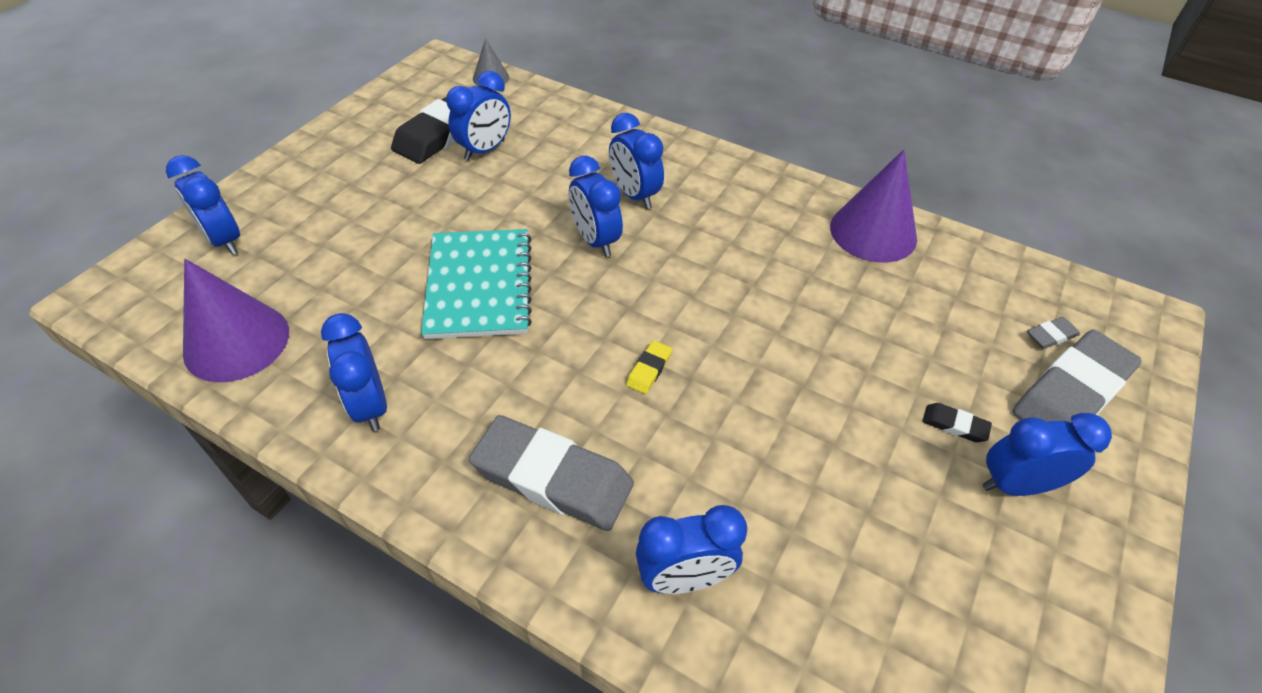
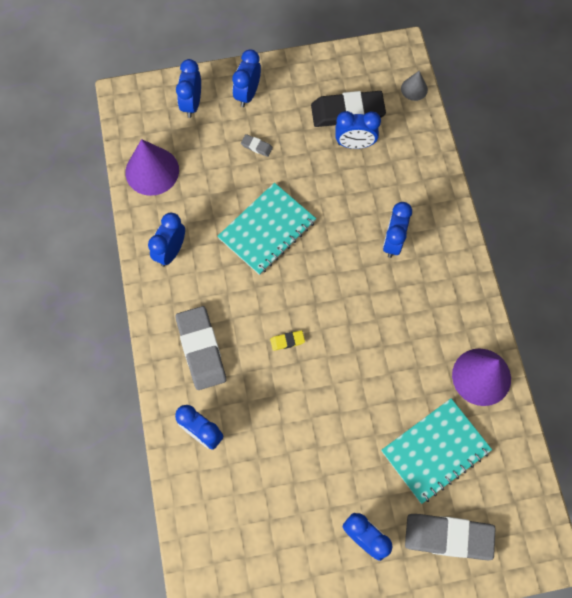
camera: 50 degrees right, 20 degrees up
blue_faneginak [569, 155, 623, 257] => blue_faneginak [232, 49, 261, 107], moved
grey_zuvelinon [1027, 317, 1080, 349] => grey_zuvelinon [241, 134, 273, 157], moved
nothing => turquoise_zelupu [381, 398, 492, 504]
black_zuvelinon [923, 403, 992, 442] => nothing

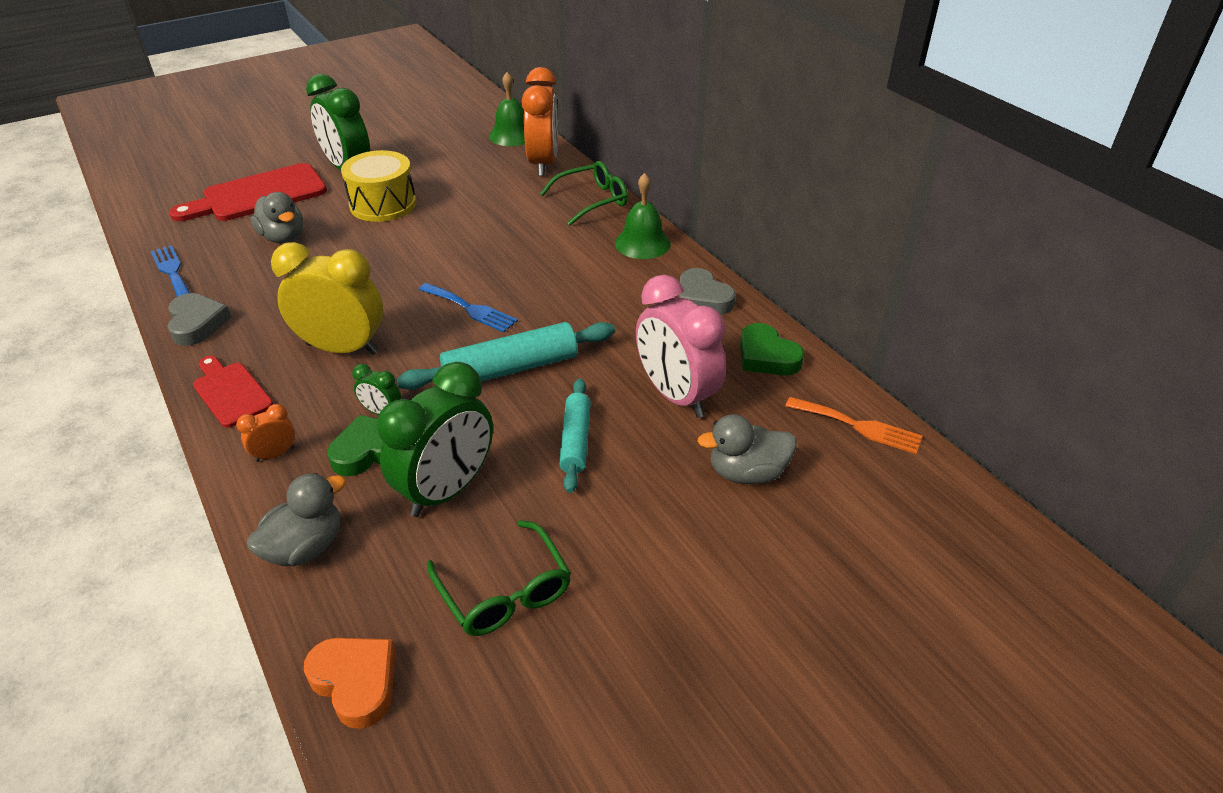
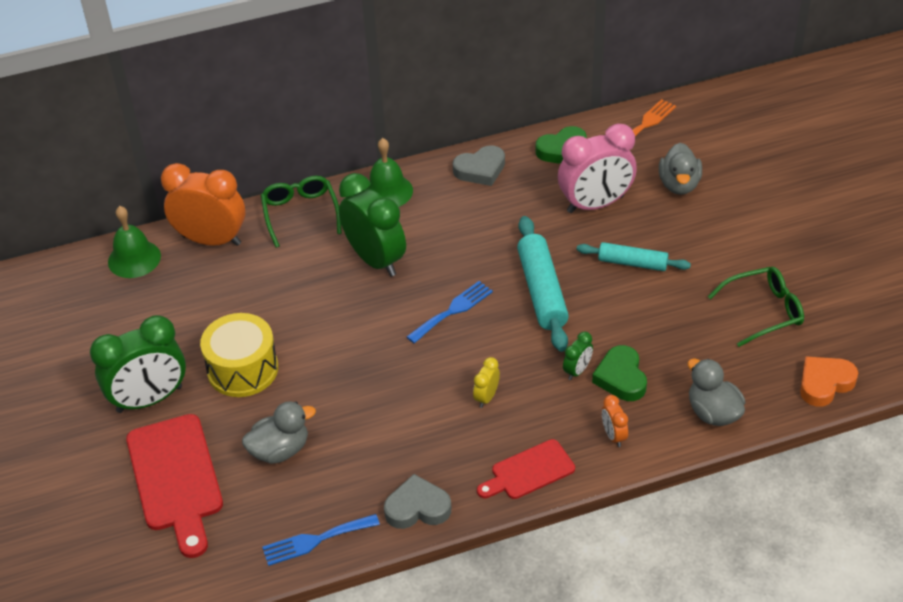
camera: 75 degrees left, 5 degrees up
green_faneginak [377, 362, 493, 517] => green_faneginak [339, 173, 406, 277], moved
yellow_faneginak [271, 242, 383, 355] => yellow_faneginak [473, 357, 500, 408], x0.44

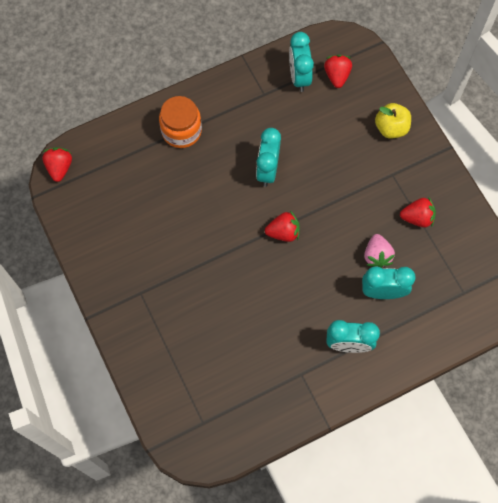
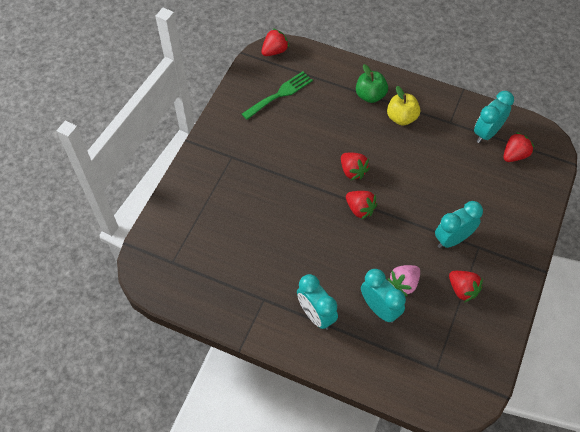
camera: 50 degrees right, 10 degrees down
nothing => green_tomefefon [242, 71, 313, 120]
nothing => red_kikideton [341, 153, 370, 181]
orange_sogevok [159, 96, 202, 148] => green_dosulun [356, 64, 388, 103]
yellow_dosulun [375, 103, 411, 139] => yellow_dosulun [387, 86, 420, 126], moved
turquoise_faneginak [256, 128, 281, 187] => turquoise_faneginak [435, 201, 483, 248], moved

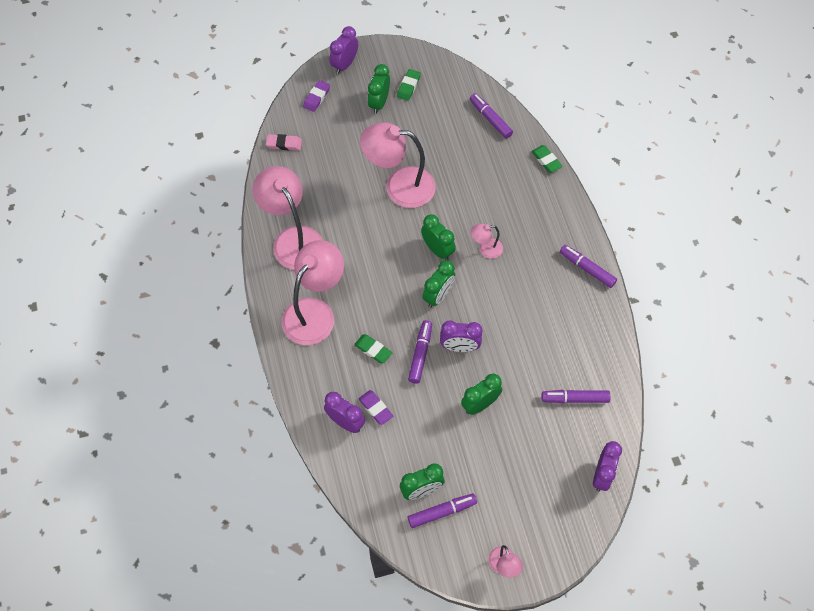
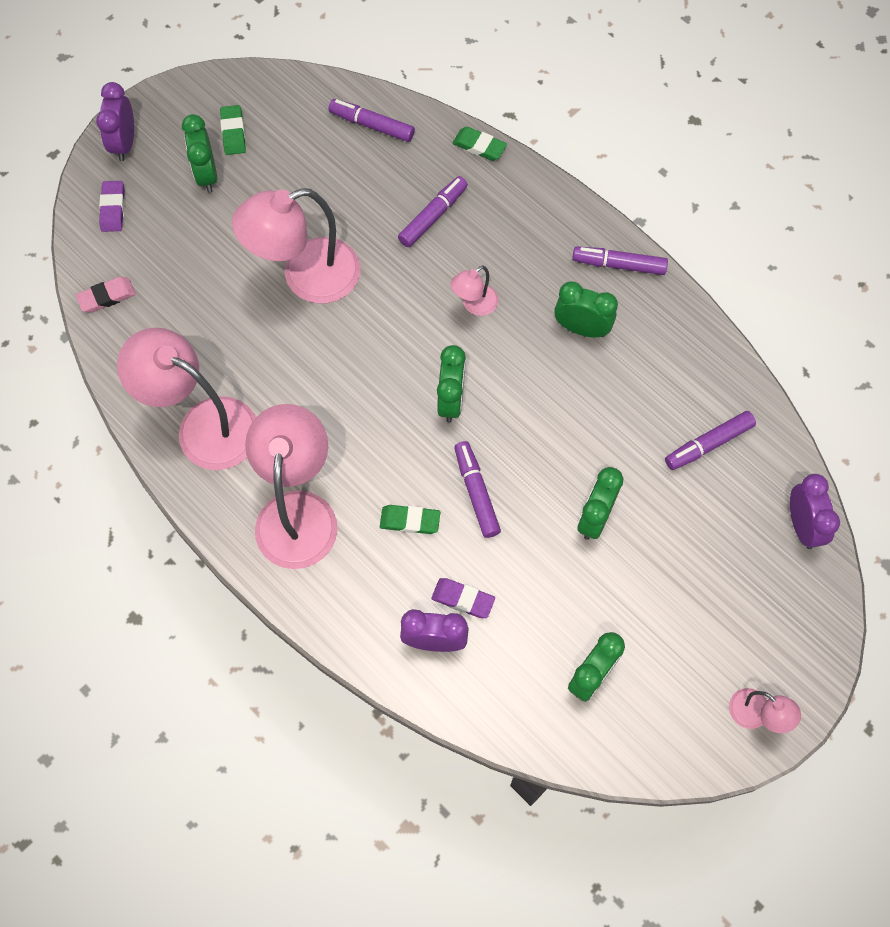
camera: 30 degrees left, 5 degrees up
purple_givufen [408, 494, 477, 528] => purple_givufen [398, 176, 468, 247], moved
green_faneginak [421, 214, 456, 260] => green_faneginak [554, 281, 618, 337], moved
purple_faneginak [440, 321, 482, 352] => nothing

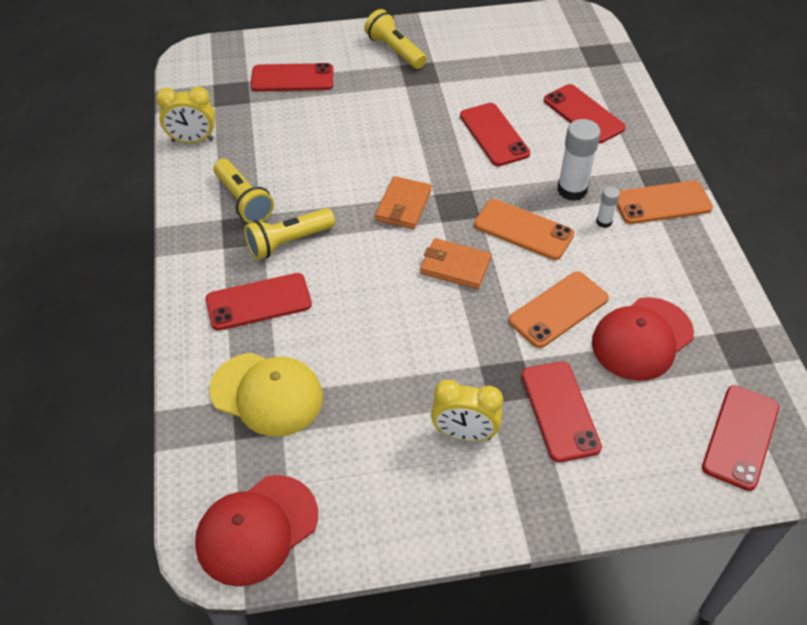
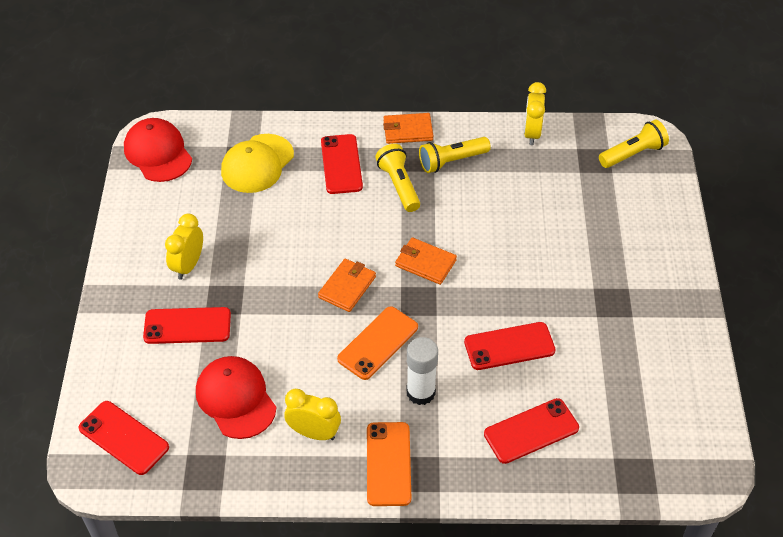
camera: 100 degrees right, 0 degrees up
nothing => yellow_faneginak [284, 389, 341, 440]
nothing => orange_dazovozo [383, 113, 433, 144]
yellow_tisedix [364, 9, 427, 69] => yellow_tisedix [599, 120, 669, 168], moved
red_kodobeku [251, 63, 333, 92] => nothing
orange_kodobeku [509, 272, 609, 348] => nothing
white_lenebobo [596, 186, 620, 228] => nothing

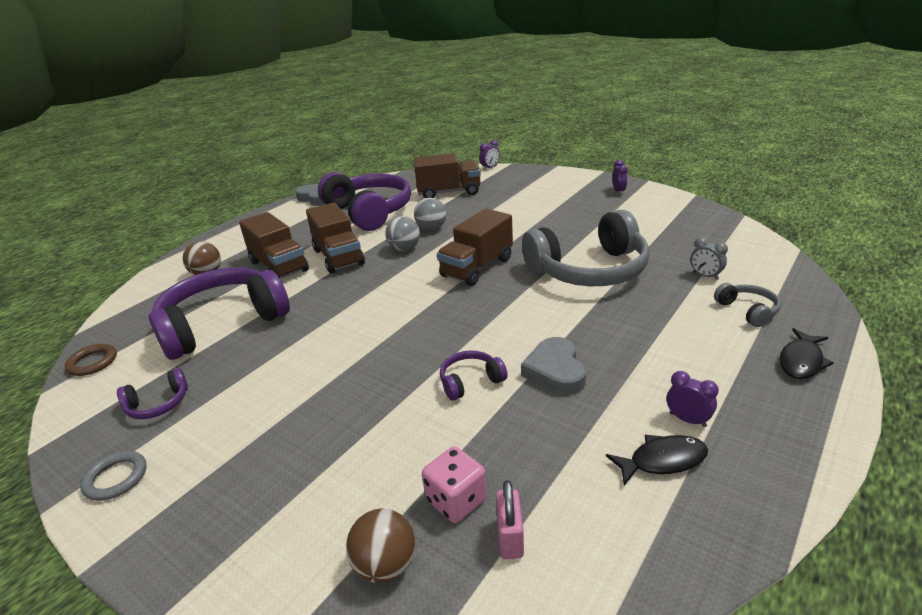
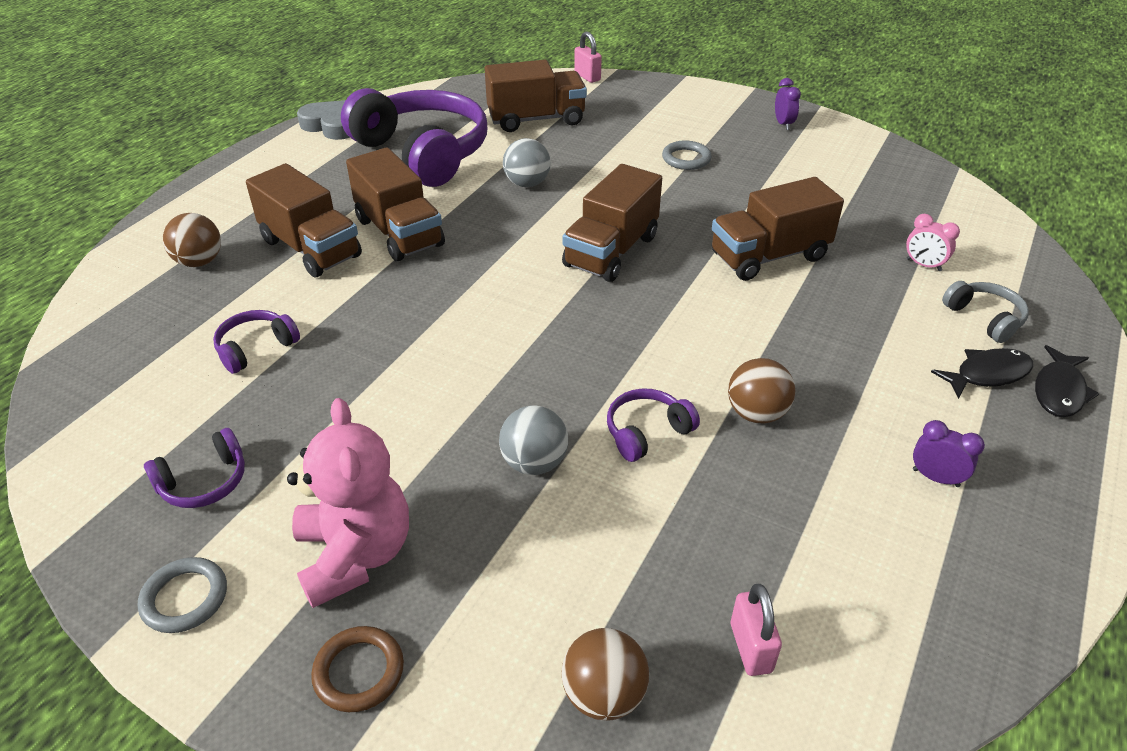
camera: 10 degrees left, 10 degrees up
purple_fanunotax [149, 267, 290, 360] => purple_fanunotax [213, 310, 300, 374], x0.43
nothing => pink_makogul [287, 398, 409, 608]
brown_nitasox [65, 344, 117, 376] => brown_nitasox [311, 626, 404, 712], moved
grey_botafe [385, 217, 420, 251] => grey_botafe [499, 405, 568, 475], moved
purple_faneginak [479, 140, 500, 170] => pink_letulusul [574, 31, 602, 83]
nothing => grey_nitasox [662, 140, 712, 170]
grey_fanunotax [522, 210, 650, 286] => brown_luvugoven [712, 177, 844, 281]
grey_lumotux [521, 337, 586, 395] => brown_botafe [728, 358, 795, 424]
grey_faneginak [691, 237, 728, 280] => pink_faneginak [906, 214, 960, 271]
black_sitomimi [606, 435, 708, 485] => black_sitomimi [931, 348, 1033, 399], moved
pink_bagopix [422, 447, 487, 523] => nothing

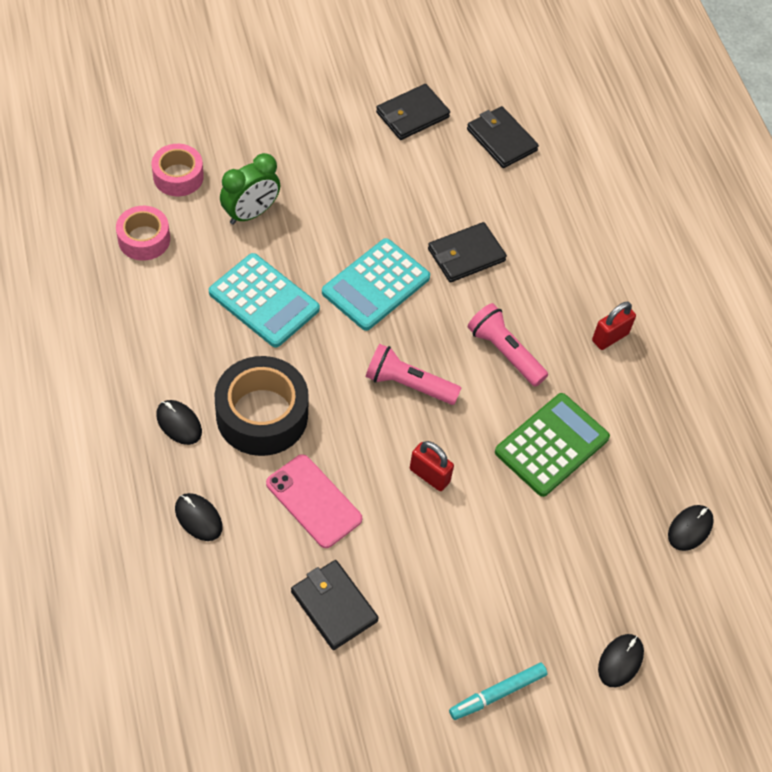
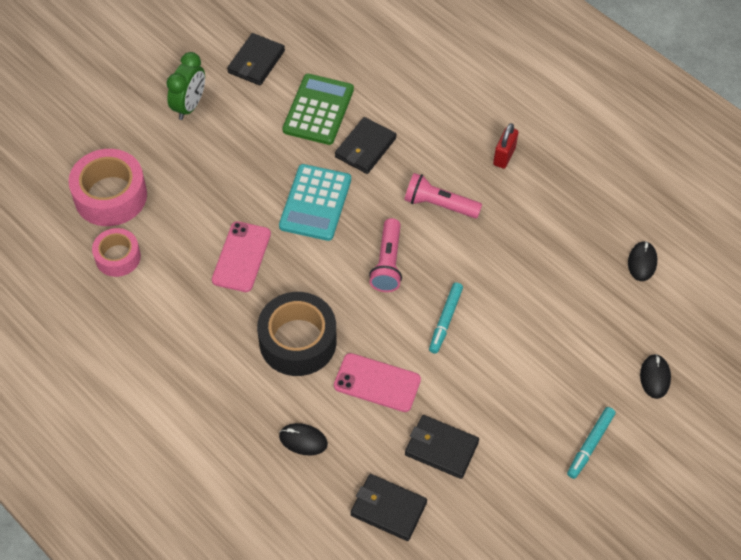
camera: 25 degrees left, 0 degrees up
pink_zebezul [152, 144, 204, 196] => pink_zebezul [69, 149, 147, 226], x1.65
green_faneginak [220, 153, 280, 225] => green_faneginak [166, 52, 205, 120], moved
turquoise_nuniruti [209, 253, 320, 348] => pink_kodobeku [212, 221, 271, 292]
green_nuniruti [495, 393, 610, 497] => green_nuniruti [283, 74, 354, 145], moved
black_dazovozo [467, 106, 539, 168] => black_dazovozo [351, 474, 427, 541], moved
pink_tisedix [366, 344, 461, 405] => pink_tisedix [369, 218, 402, 292], 75 degrees counterclockwise
red_letulusul [410, 441, 454, 491] => turquoise_givufen [429, 283, 463, 354]
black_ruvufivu [156, 400, 202, 445] => nothing

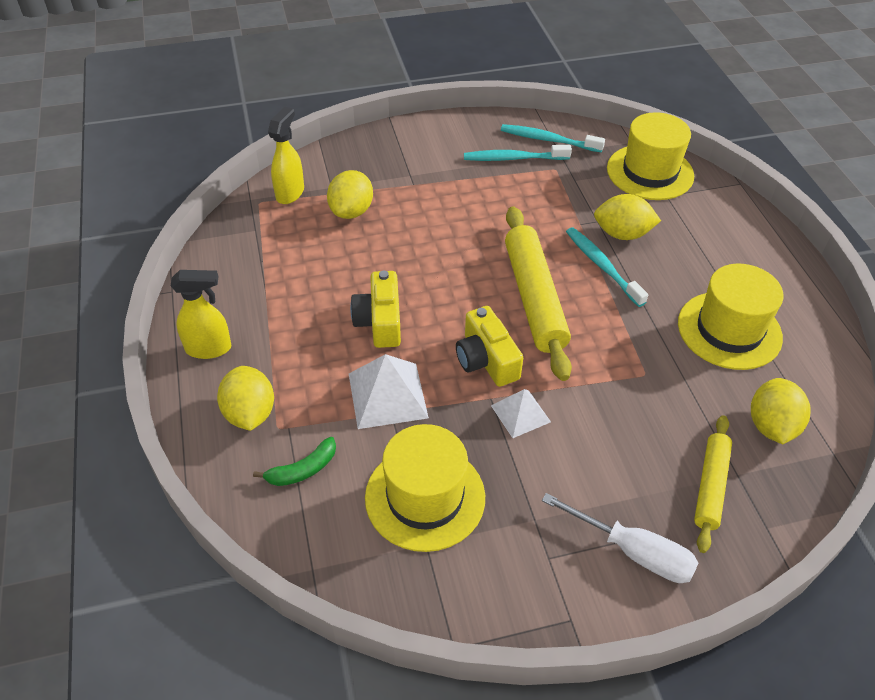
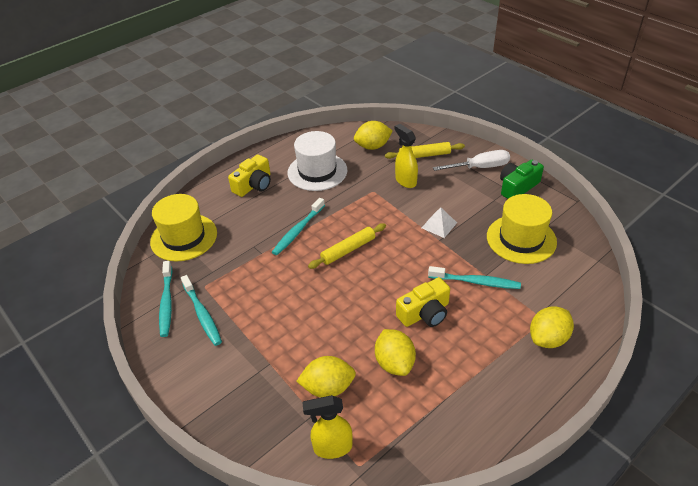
camera: 115 degrees left, 5 degrees down
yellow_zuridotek [456, 306, 523, 387] => yellow_zuridotek [228, 154, 271, 197], moved
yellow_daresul [678, 263, 784, 370] => white_daresul [288, 131, 347, 191]
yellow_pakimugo [505, 206, 572, 381] => yellow_pakimugo [308, 223, 386, 269], x0.59
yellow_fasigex [594, 194, 661, 240] => yellow_fasigex [375, 329, 416, 376], moved
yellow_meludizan [171, 270, 232, 359] => yellow_meludizan [395, 124, 418, 188], moved
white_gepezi [349, 354, 429, 429] => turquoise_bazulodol [428, 266, 521, 289]
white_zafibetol [542, 493, 698, 583] => white_zafibetol [433, 150, 510, 171], 75 degrees clockwise
nothing => green_zuridotek [500, 160, 544, 199]
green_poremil [253, 437, 336, 486] => nothing

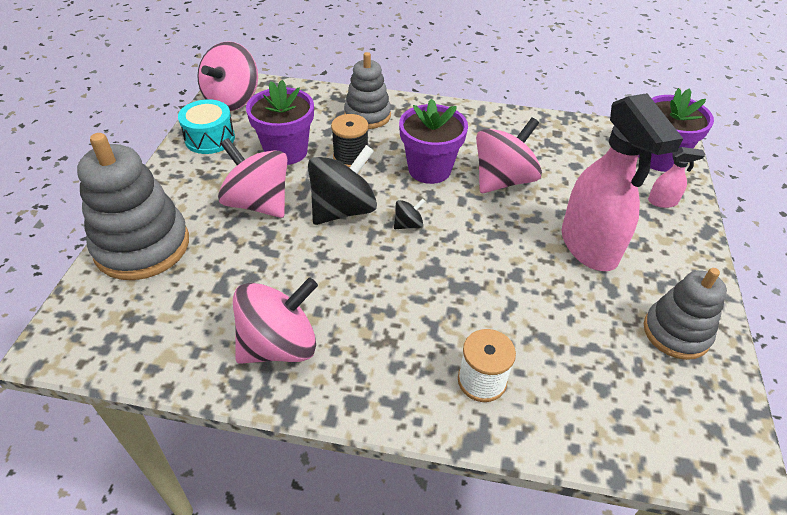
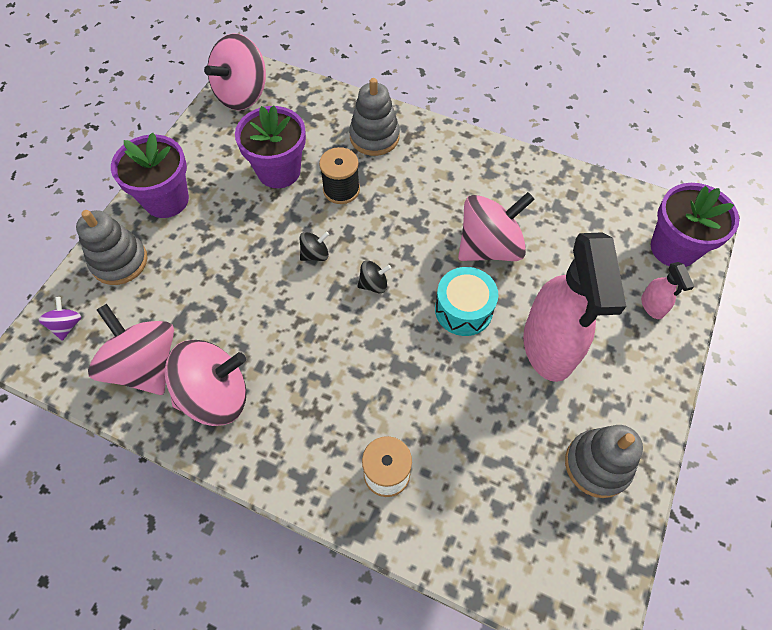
camera: 15 degrees right, 15 degrees up
nothing => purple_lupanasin [38, 297, 81, 341]
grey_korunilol [77, 133, 189, 280] => grey_korunilol [76, 210, 147, 285], x0.64
pink_lupanasin [218, 138, 288, 218] => pink_lupanasin [88, 304, 174, 395], moved
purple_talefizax [399, 99, 468, 184] => purple_talefizax [111, 132, 189, 218], moved
black_lupanasin [308, 145, 377, 225] => black_lupanasin [300, 231, 329, 261], x0.44
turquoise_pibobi [178, 99, 235, 154] => turquoise_pibobi [435, 267, 498, 336], moved
pink_meludizan [648, 147, 705, 208] => pink_meludizan [641, 262, 695, 319], 60 degrees clockwise

